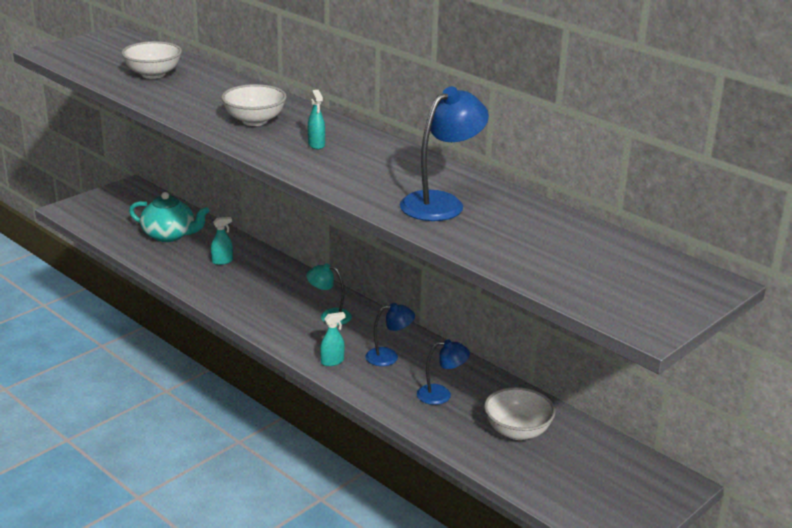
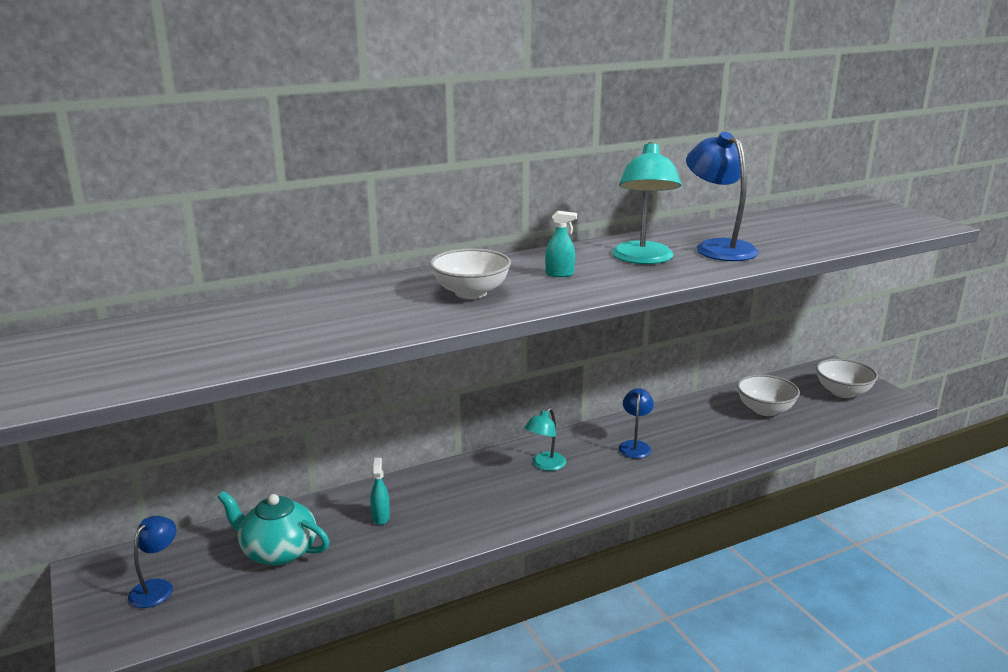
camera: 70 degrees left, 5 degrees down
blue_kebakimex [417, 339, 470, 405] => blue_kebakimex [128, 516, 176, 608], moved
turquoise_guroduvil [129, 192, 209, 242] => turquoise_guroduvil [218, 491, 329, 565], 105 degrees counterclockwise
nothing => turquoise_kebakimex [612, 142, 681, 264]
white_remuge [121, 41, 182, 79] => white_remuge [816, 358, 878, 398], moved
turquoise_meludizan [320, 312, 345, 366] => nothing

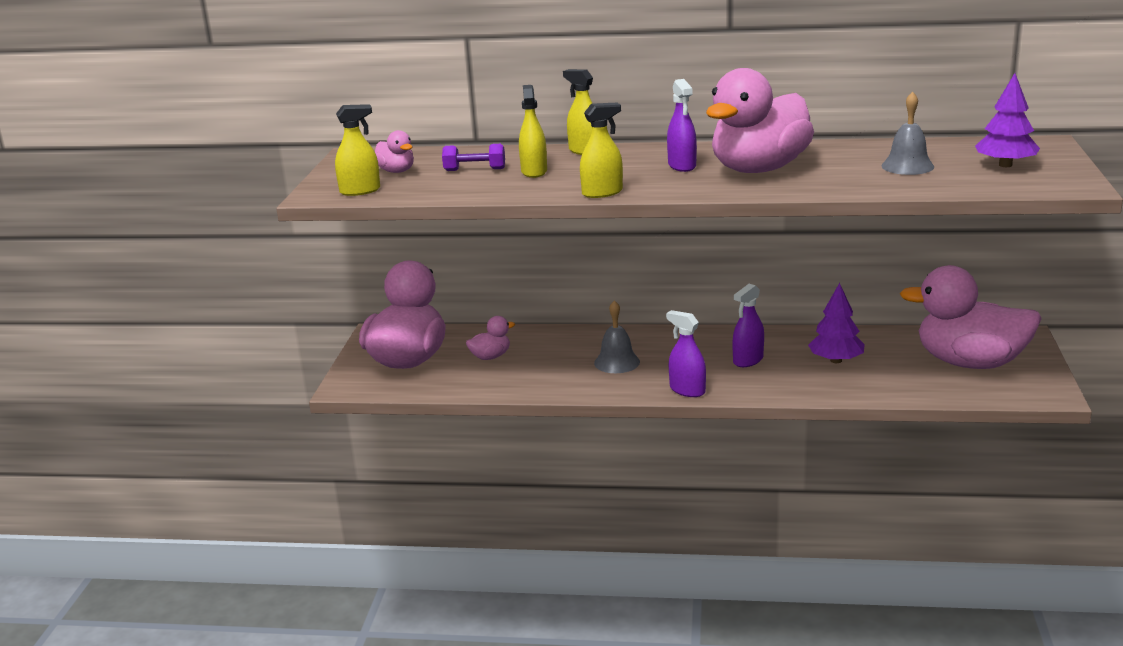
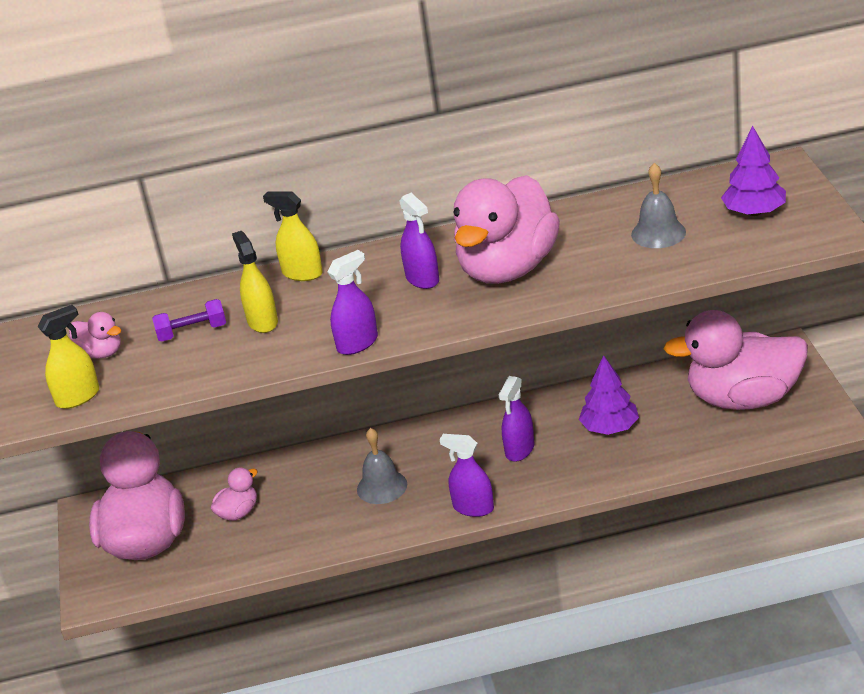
camera: 15 degrees left, 10 degrees up
yellow_meludizan [580, 103, 623, 198] => purple_meludizan [327, 250, 378, 355]

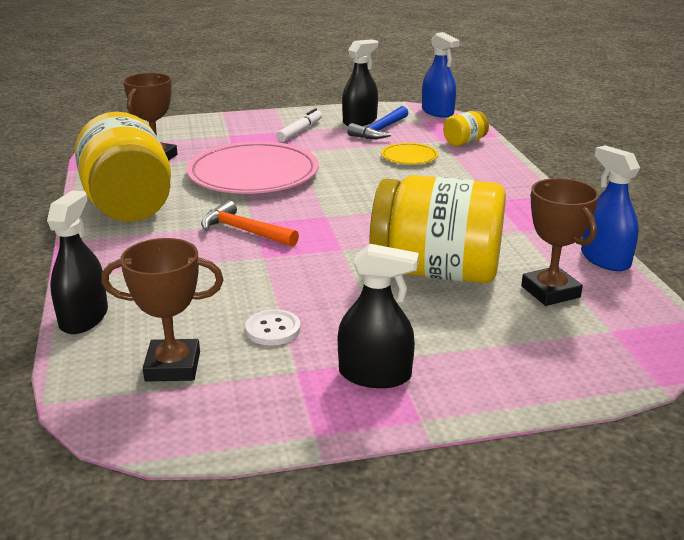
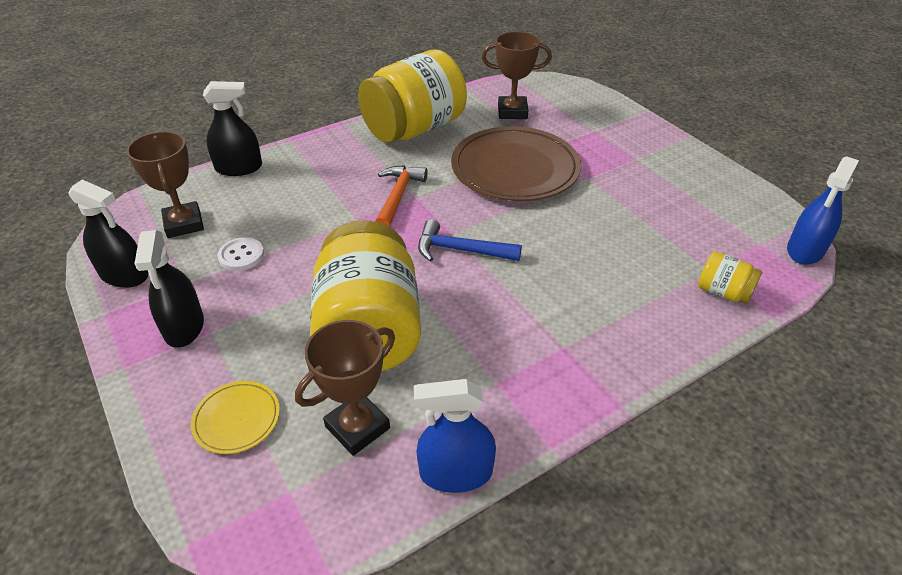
camera: 70 degrees right, 15 degrees up
black_meludizan [342, 39, 378, 126] => black_meludizan [68, 180, 148, 288], moved
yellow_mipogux [381, 143, 438, 165] => yellow_mipogux [191, 381, 280, 454], moved
blue_meludizan [581, 145, 640, 271] => blue_meludizan [414, 379, 496, 493], 135 degrees counterclockwise
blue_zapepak [347, 106, 408, 139] => blue_zapepak [418, 219, 522, 262], moved
pink_mipogux [186, 141, 319, 194] => brown_mipogux [451, 126, 581, 201]
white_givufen [276, 108, 322, 142] => nothing

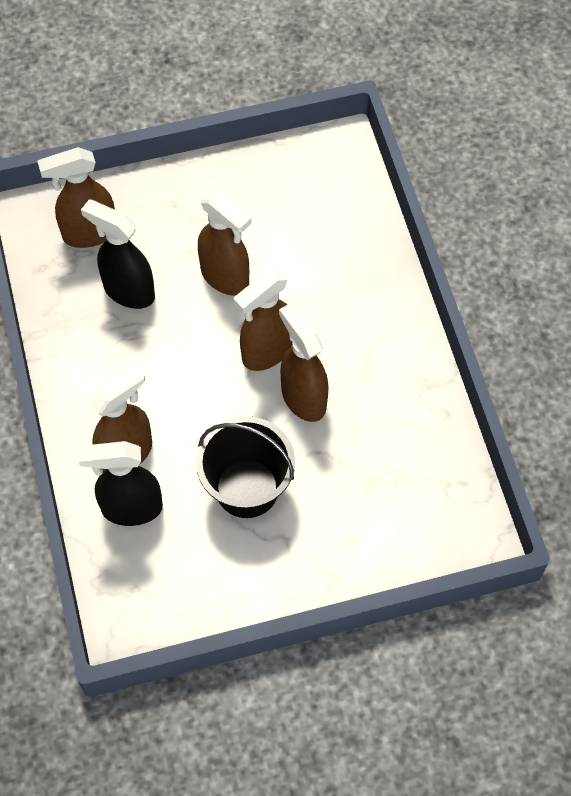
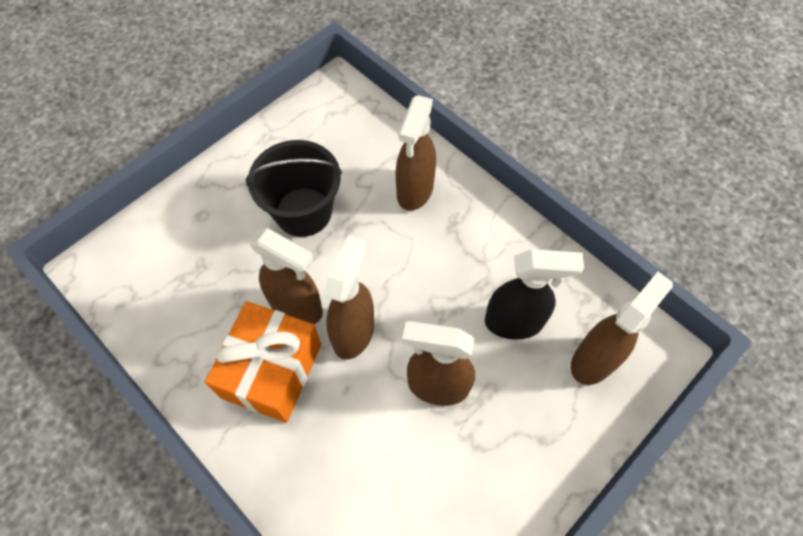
camera: 150 degrees right, 0 degrees up
nothing => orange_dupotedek [205, 301, 321, 423]
black_meludizan [78, 441, 163, 526] => nothing

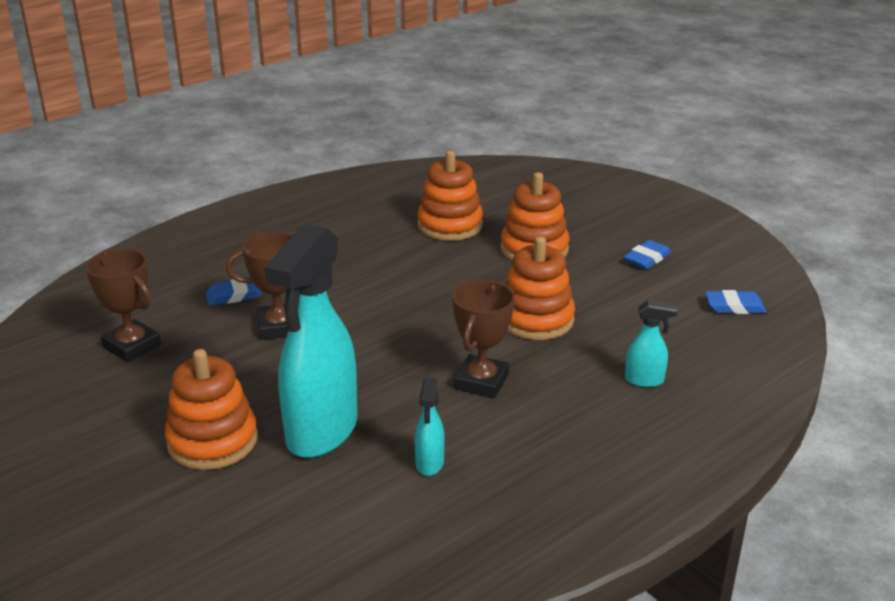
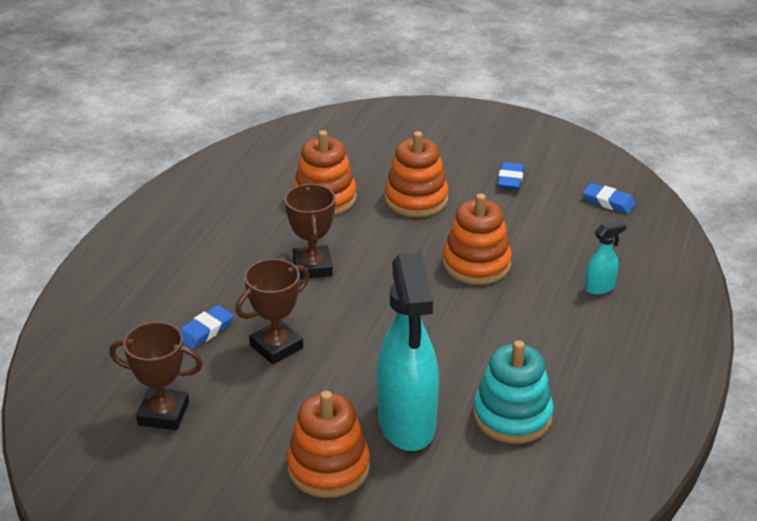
camera: 30 degrees left, 5 degrees up
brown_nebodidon [452, 280, 515, 398] => brown_nebodidon [285, 184, 335, 279], moved
turquoise_meludizan [415, 378, 445, 476] => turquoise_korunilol [473, 340, 554, 444]
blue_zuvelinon [705, 290, 767, 314] => blue_zuvelinon [583, 183, 636, 214], 60 degrees clockwise

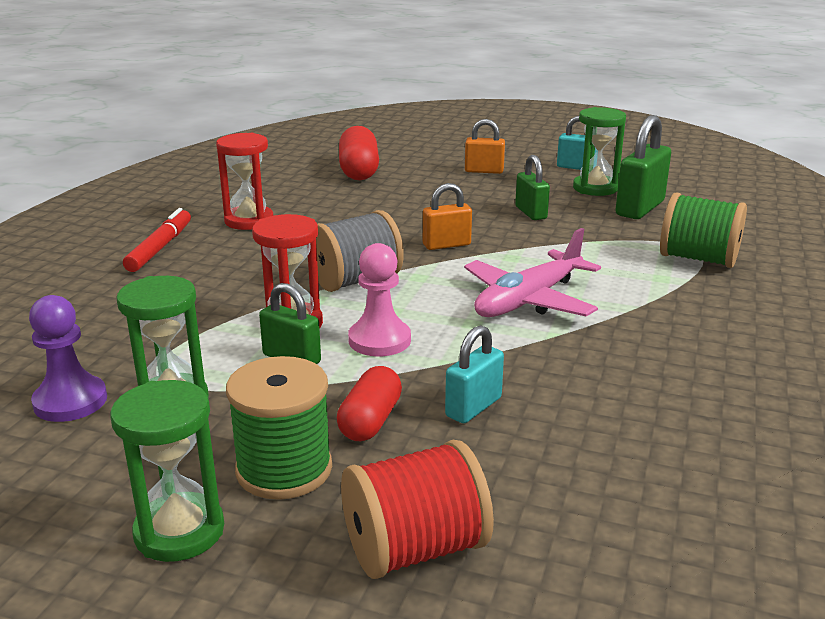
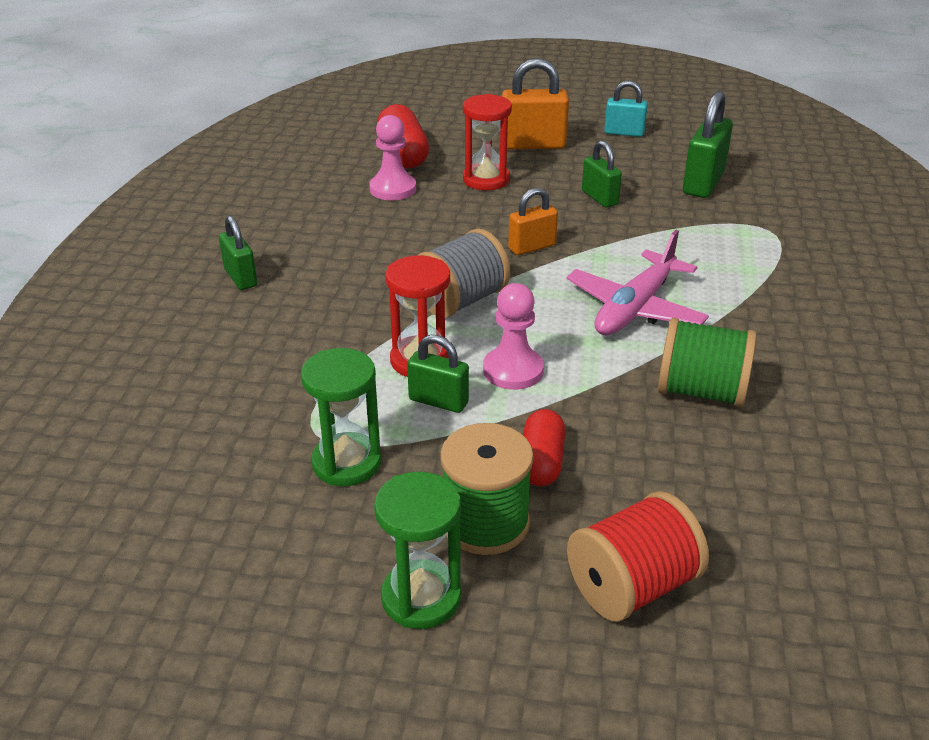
camera: 10 degrees left, 10 degrees up
red_givufen [123, 208, 191, 272] => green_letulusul [219, 215, 257, 290]
nothing => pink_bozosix [370, 115, 416, 200]
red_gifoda [216, 133, 273, 230] => red_gifoda [463, 94, 512, 190], moved
orange_letulusul [465, 119, 505, 174] => orange_letulusul [502, 58, 569, 149], x1.60
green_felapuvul [660, 192, 747, 268] => green_felapuvul [658, 318, 757, 407], moved
purple_bozosix [29, 295, 107, 422] => nothing
turquoise_letulusul [445, 325, 504, 423] => nothing
green_gifoda [573, 107, 626, 196] => nothing

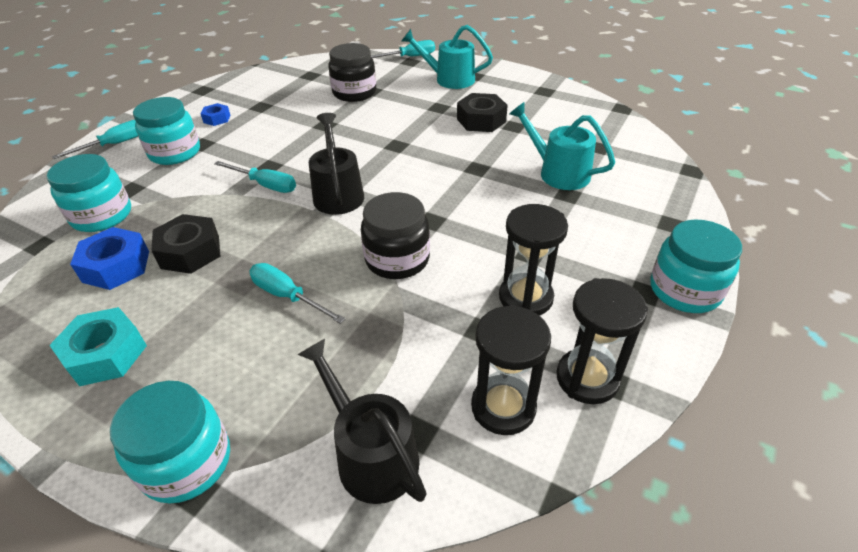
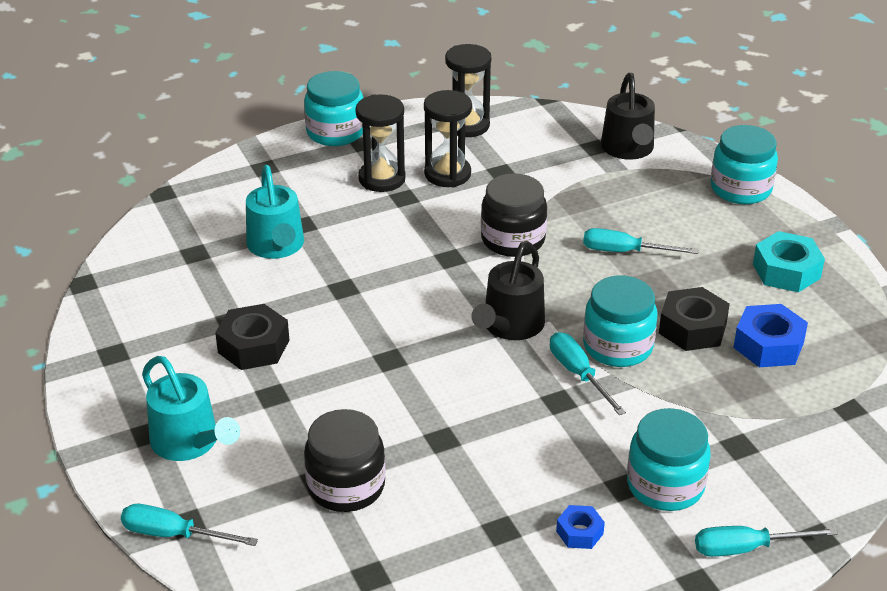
camera: 145 degrees left, 5 degrees down
black_gifoda [471, 305, 551, 435] => black_gifoda [355, 94, 406, 192], moved
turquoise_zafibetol [249, 263, 345, 324] => turquoise_zafibetol [583, 228, 699, 254], 120 degrees clockwise
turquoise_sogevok [46, 154, 131, 232] => turquoise_sogevok [583, 276, 658, 367], moved

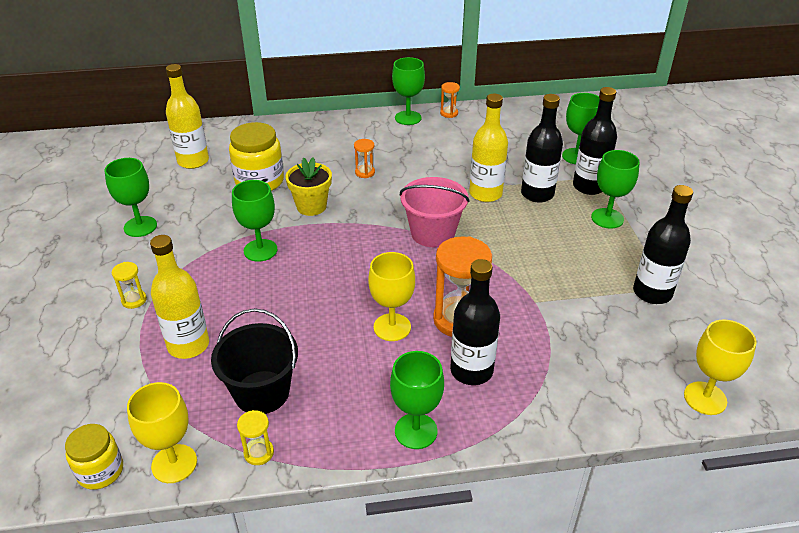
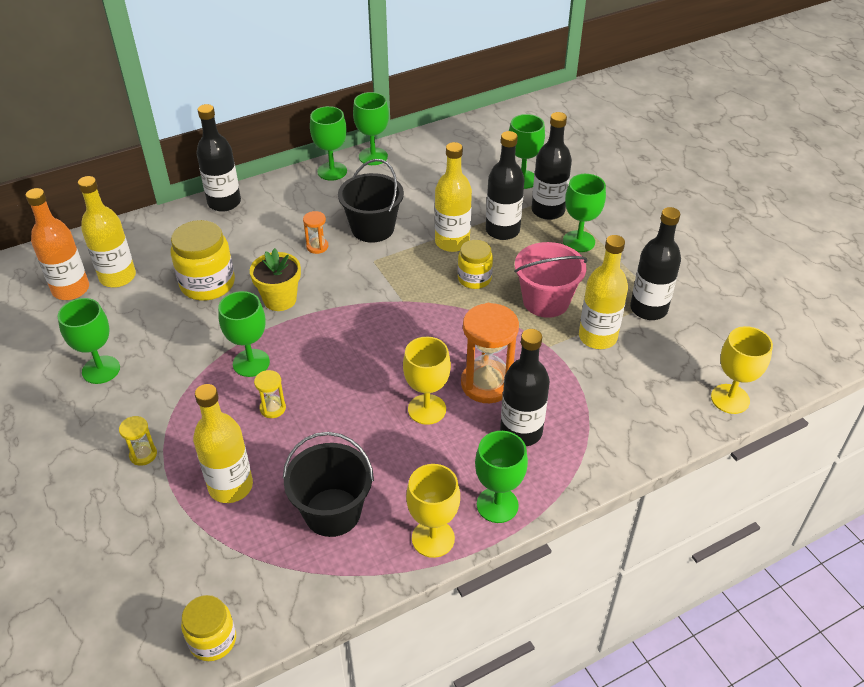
camera: 20 degrees left, 5 degrees up
nothing => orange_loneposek [26, 188, 89, 300]
nothing => black_loneposek [196, 104, 241, 212]
yellow_gifoda [237, 410, 274, 465] => yellow_gifoda [254, 370, 286, 418], moved
nothing => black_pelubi [338, 159, 404, 243]
orange_gifoda [440, 82, 460, 118] => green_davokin [353, 92, 389, 165]
yellow_davokin [127, 382, 197, 483] => yellow_davokin [406, 464, 460, 558], moved
nothing => yellow_sogevok [458, 240, 493, 289]
pink_pelubi [400, 177, 470, 247] => pink_pelubi [514, 242, 588, 318], moved
nothing => yellow_loneposek [579, 235, 628, 349]

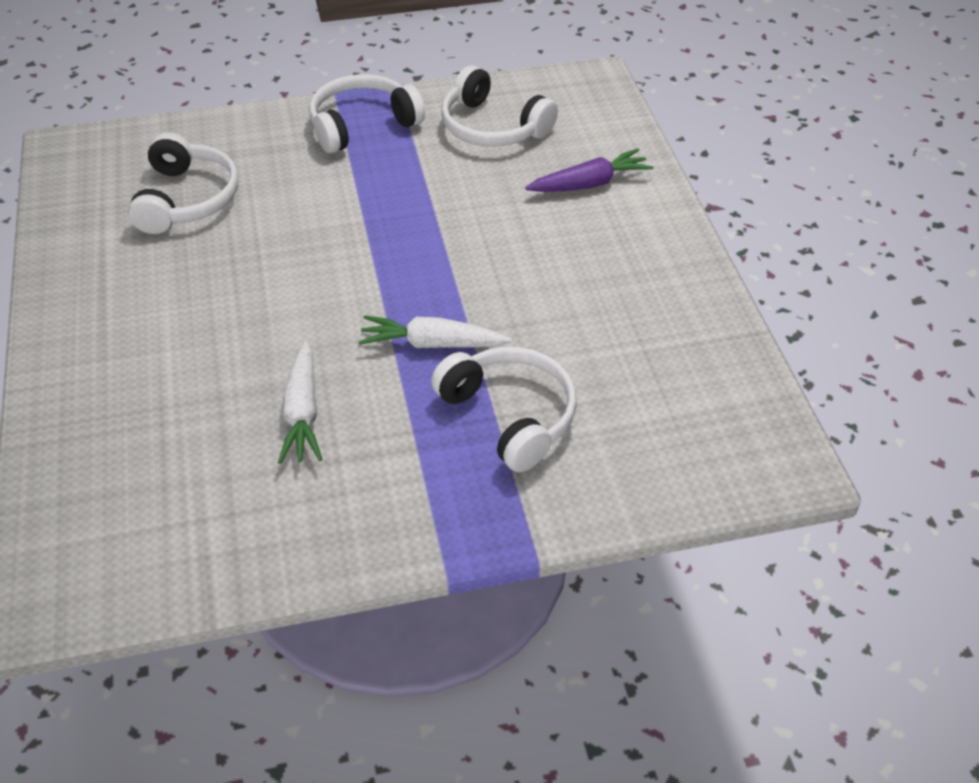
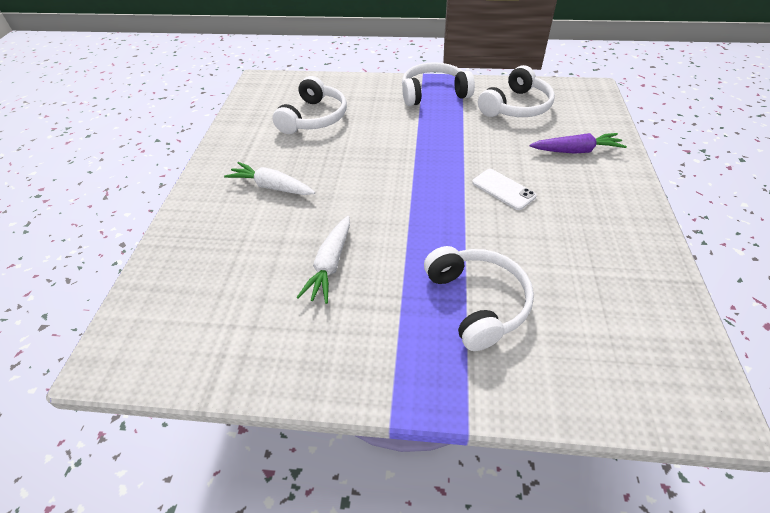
camera: 20 degrees right, 0 degrees up
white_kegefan [358, 315, 512, 348] => white_kegefan [224, 162, 315, 195], moved
nothing => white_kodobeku [472, 169, 536, 210]
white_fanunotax [441, 65, 558, 147] => white_fanunotax [478, 65, 555, 117], 105 degrees counterclockwise

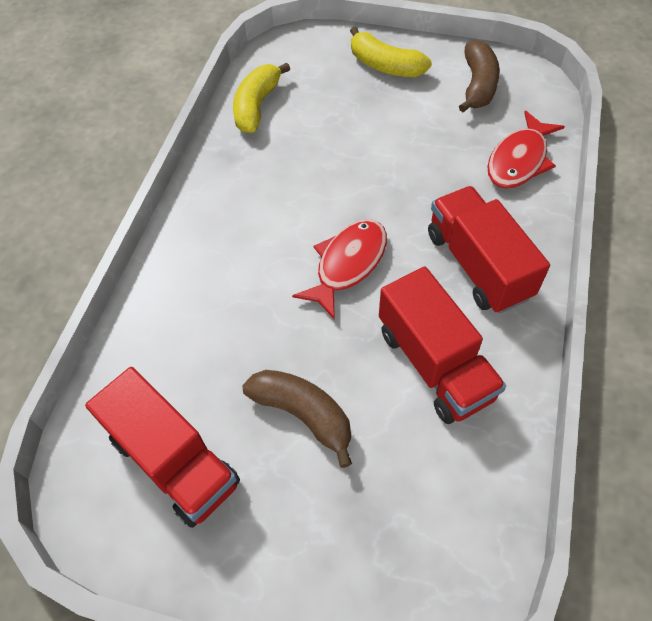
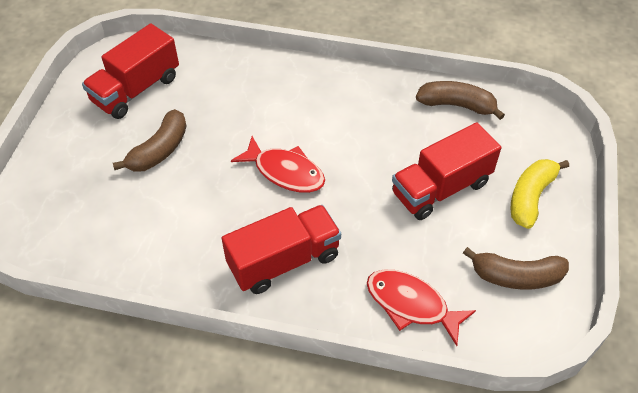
camera: 85 degrees right, 5 degrees down
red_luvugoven [379, 266, 506, 424] => red_luvugoven [392, 122, 501, 220], moved
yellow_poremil [233, 62, 290, 133] => brown_poremil [416, 81, 505, 120]

